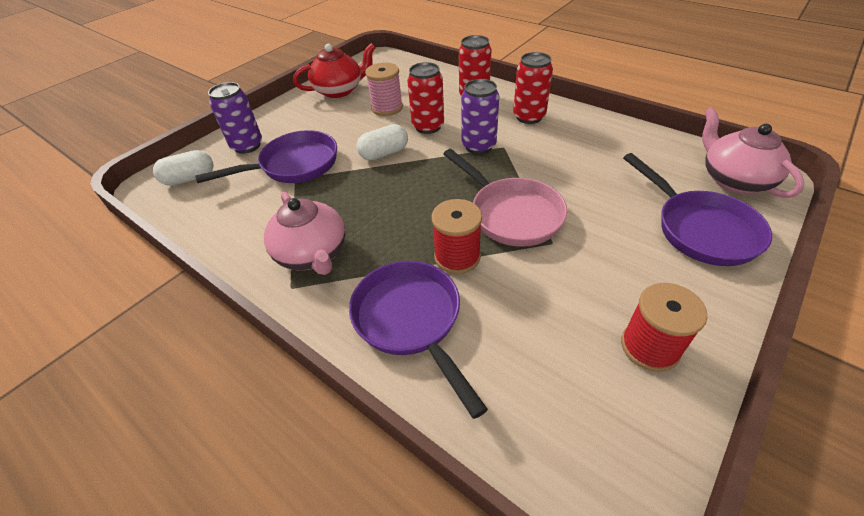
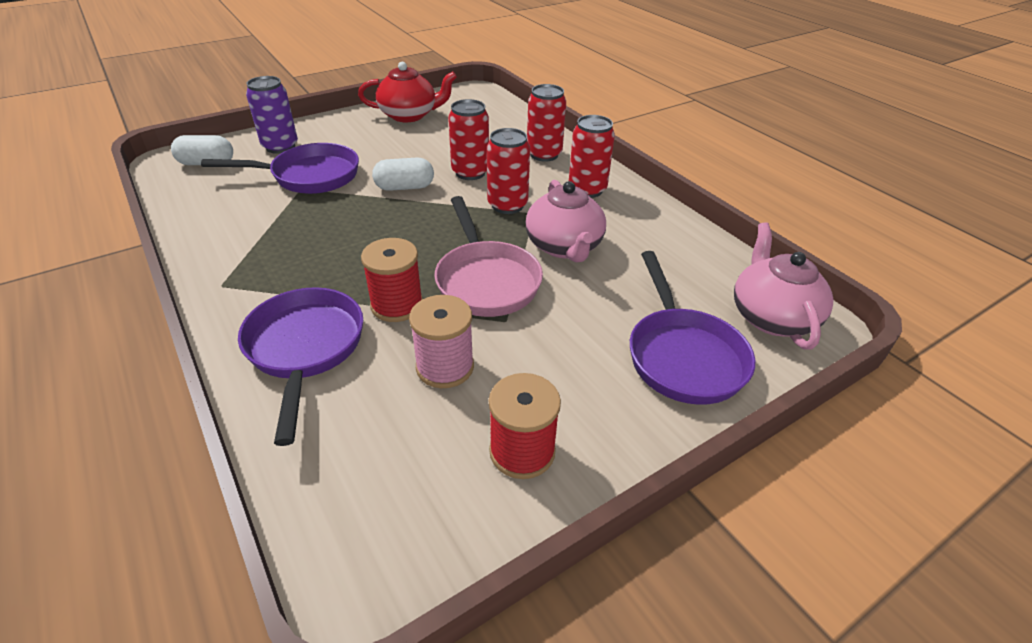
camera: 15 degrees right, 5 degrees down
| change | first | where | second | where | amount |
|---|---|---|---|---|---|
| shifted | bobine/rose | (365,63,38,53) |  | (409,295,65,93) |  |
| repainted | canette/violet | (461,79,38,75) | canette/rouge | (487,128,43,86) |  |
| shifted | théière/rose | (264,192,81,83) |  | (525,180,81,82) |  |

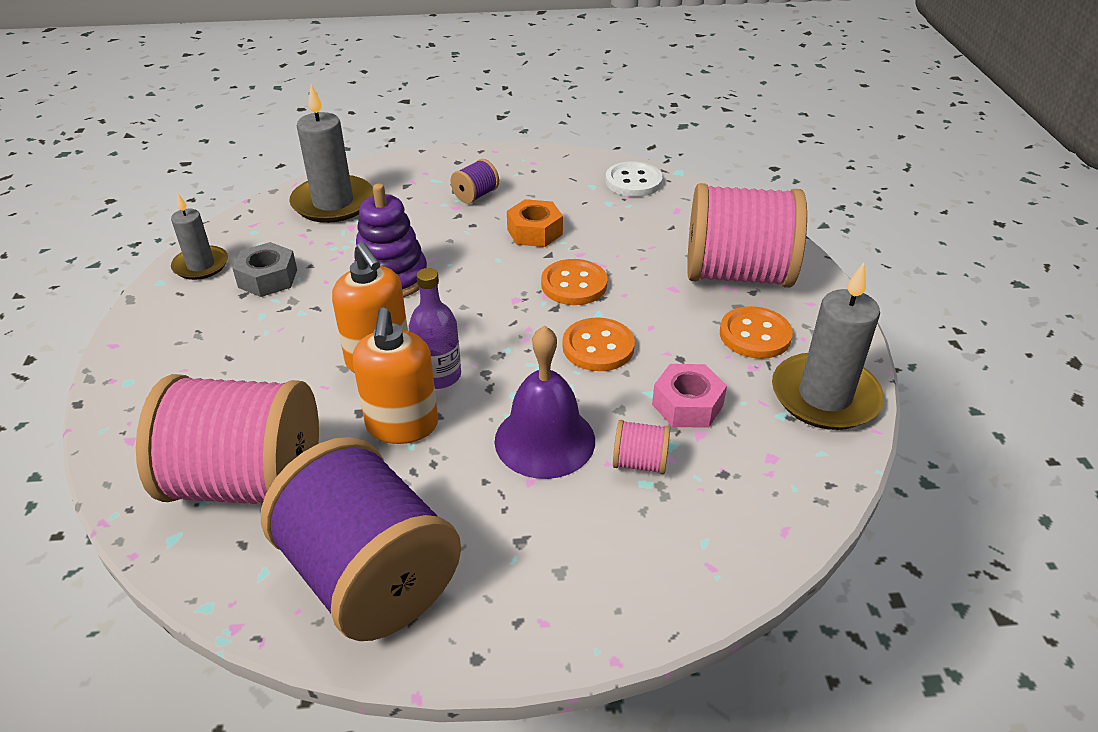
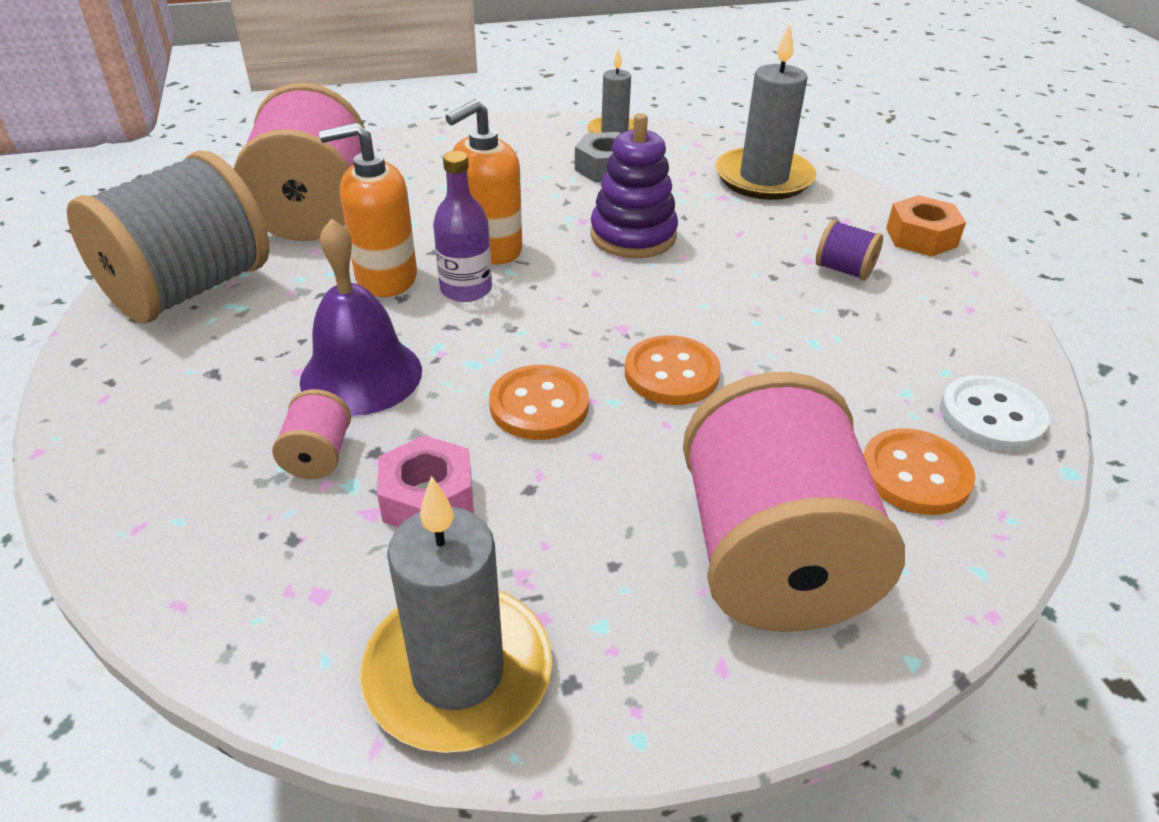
camera: 80 degrees right, 0 degrees up
| change | first | where | second | where | amount |
|---|---|---|---|---|---|
| repainted | bobine/violet | (261,437,200,204) | bobine/gris | (67,150,203,173) |  |
| shifted | bouton/orange | (720,306,73,53) |  | (863,429,112,86) |  |
| shifted | écrou/orange | (507,199,56,48) |  | (886,195,80,62) |  |

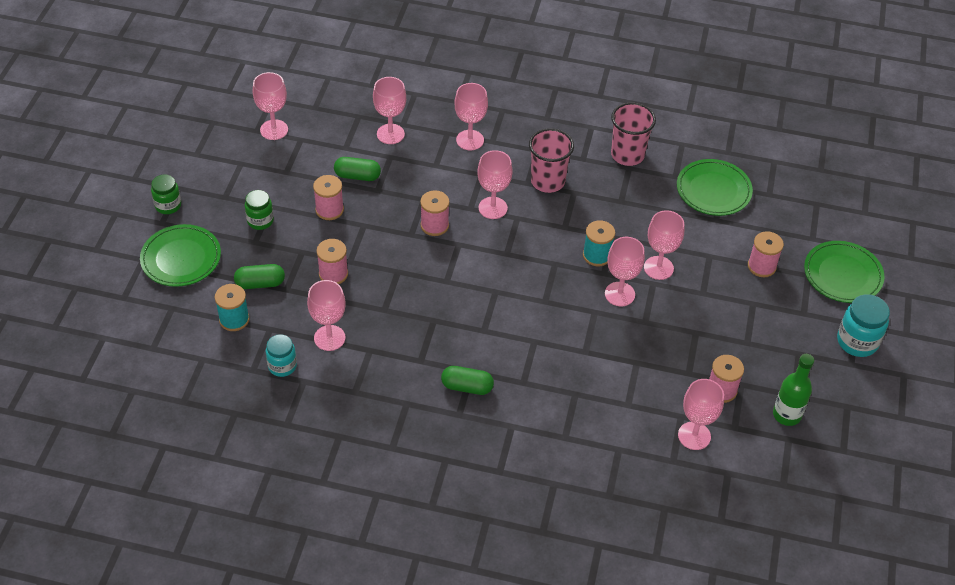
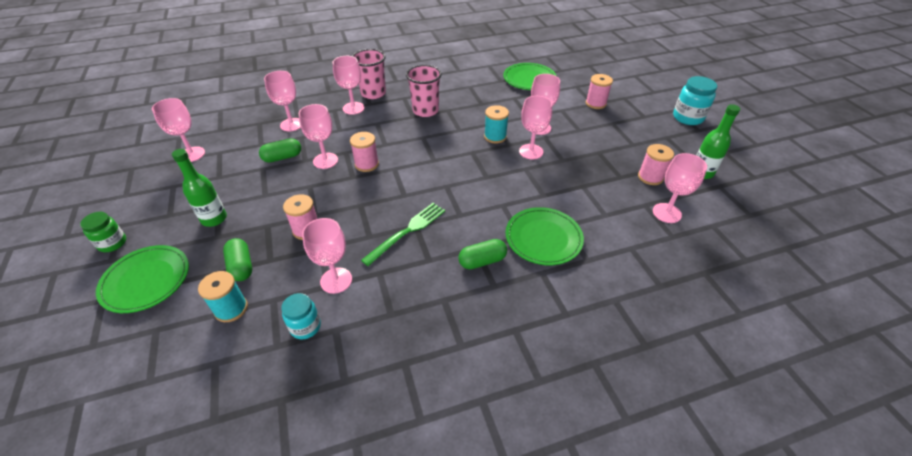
camera: 30 degrees left, 5 degrees down
| change | first | where | second | where | amount |
|---|---|---|---|---|---|
| swapped | bocal/vert | (245,190,29,40) | bouteille/vert | (172,149,55,78) |  |
| rotated | gélule/vert | (234,264,51,25) |  | (223,238,29,43) | 75 degrees counterclockwise |
| shifted | verre à pied/rose | (477,150,36,69) |  | (299,104,39,65) |  |
| shifted | gobelet/rose | (611,102,45,64) |  | (352,49,34,50) |  |
| new |  |  | fourchette/vert | (361,203,84,63) |  |
| shifted | assiette/vert | (804,241,80,62) |  | (505,207,79,58) |  |
| gone | bobine/rose | (313,175,31,45) |  |  |  |

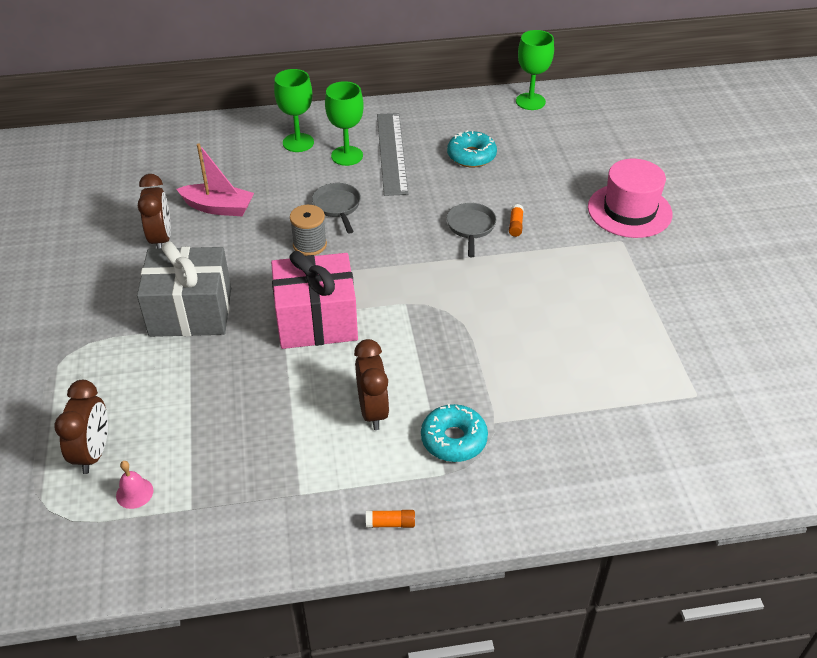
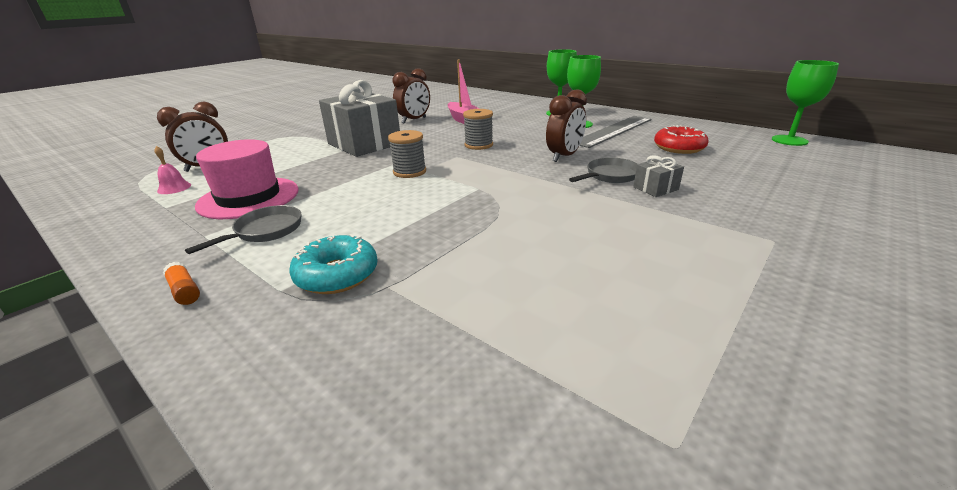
camera: 50 degrees right, 15 degrees down
| change | first | where | second | where | amount |
|---|---|---|---|---|---|
| shifted | poêle/gris | (312,183,49,51) |  | (185,205,117,49) |  |
| shifted | chapeau/rose | (588,159,85,79) |  | (195,139,103,80) |  |
| swapped | cadeau/rose | (271,251,87,98) | bobine/gris | (388,130,38,48) |  |
| shifted | réveil/marron | (354,339,35,91) |  | (546,89,41,73) |  |
| swapped | bâton de colle/orange | (509,204,15,33) | cadeau/gris | (633,155,51,42) |  |
| repainted | beignet/turquoise | (447,130,50,37) | beignet/rouge | (654,125,54,29) |  |

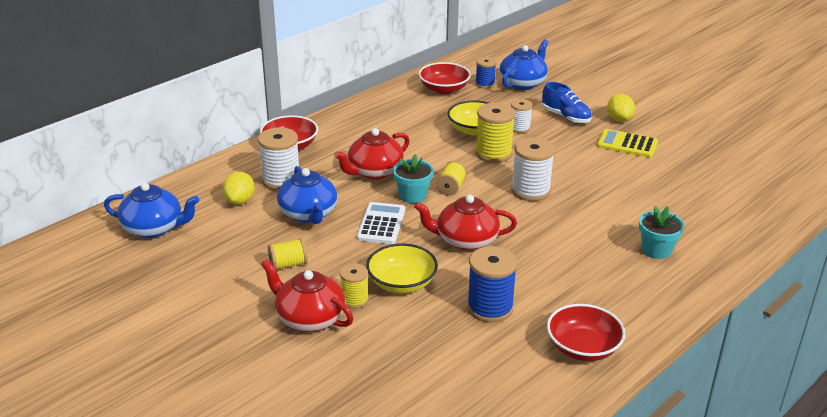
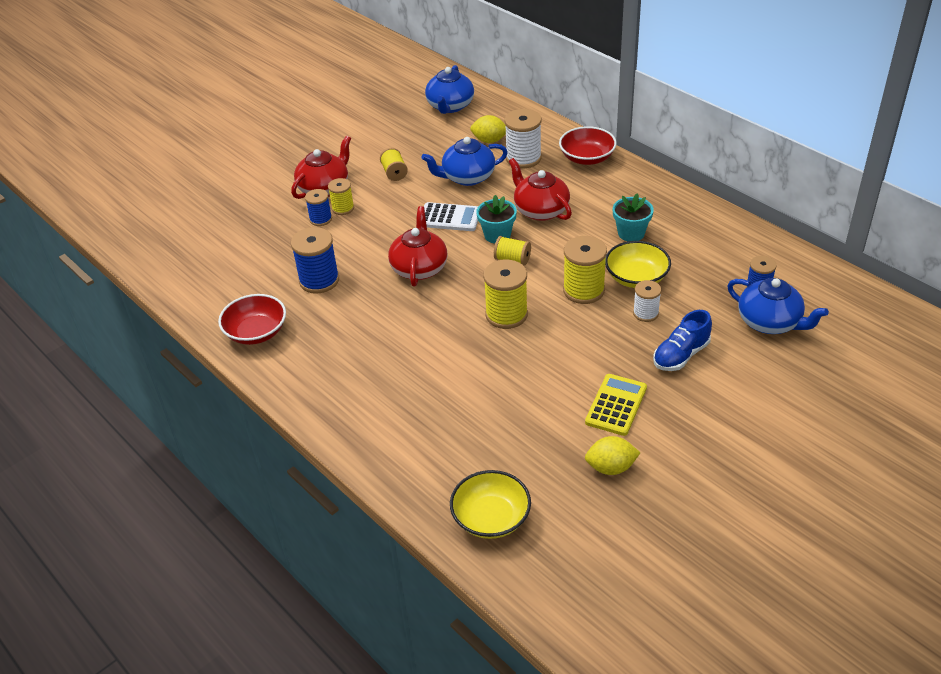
camera: 95 degrees right, 10 degrees up
| change | first | where | second | where | amount |
|---|---|---|---|---|---|
| new |  |  | bobine/bleu | (305,189,27,37) |  |
| shifted | bol/jaune | (366,243,72,50) |  | (450,470,81,69) |  |
| repainted | bobine/blanc | (511,137,44,64) | bobine/jaune | (483,260,45,69) |  |
| shifted | citron/jaune | (607,94,28,28) |  | (585,436,55,39) |  |
| shifted | pot de fleurs/turquoise | (639,206,45,53) |  | (613,193,41,48) |  |
| gone | bol/rouge | (418,62,53,32) |  |  |  |

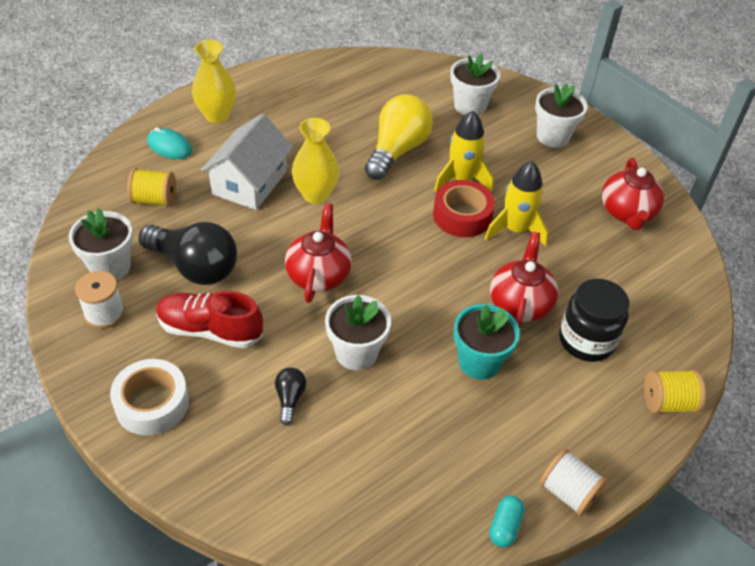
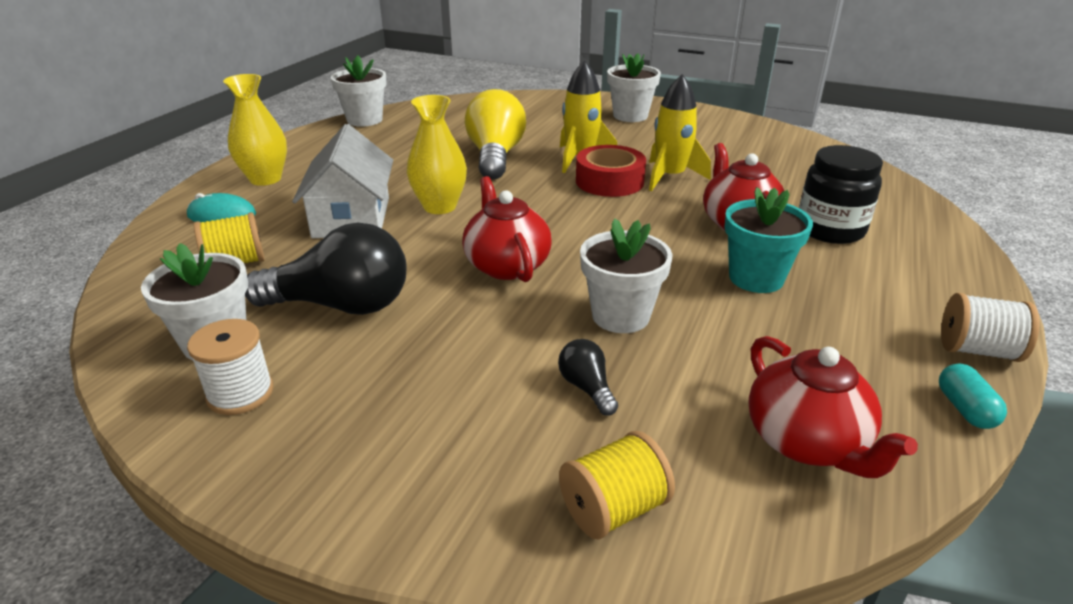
camera: 25 degrees left, 15 degrees down
| change | first | where | second | where | amount |
|---|---|---|---|---|---|
| shifted | pot de fleurs/blanc | (450,53,50,63) |  | (331,55,55,72) |  |
| shifted | bobine/jaune | (644,370,62,43) |  | (559,431,116,108) |  |
| shifted | théière/rouge | (602,158,62,72) |  | (748,336,170,142) |  |
| gone | ruban adhésif/blanc | (110,359,79,76) |  |  |  |
| gone | chaussure/rouge | (156,291,107,57) |  |  |  |

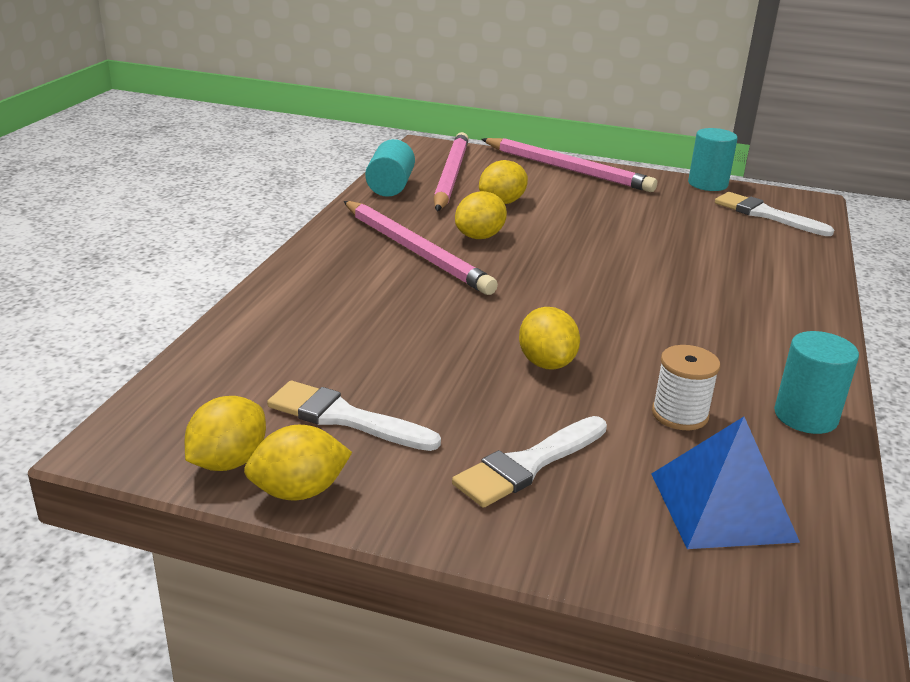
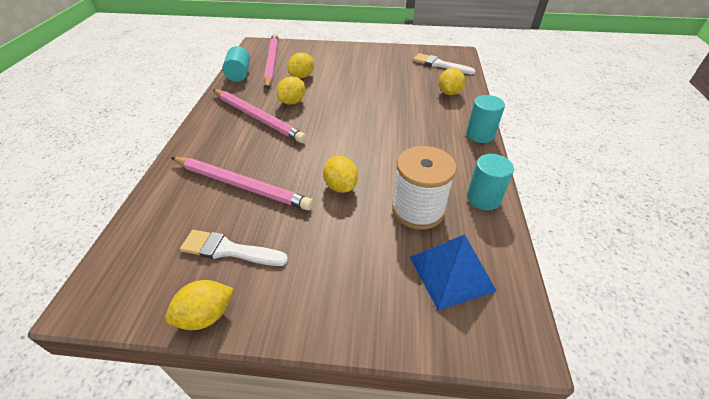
camera: 10 degrees left, 15 degrees up
| change | first | where | second | where | amount |
|---|---|---|---|---|---|
| shifted | crayon/rose | (481,138,176,54) |  | (171,157,142,53) |  |
| scaled | bobine/blanc | (652,345,68,85) |  | (392,146,65,84) | x1.68 |
| shifted | citron/jaune | (185,396,81,75) |  | (439,68,26,27) |  |
| shifted | cylindre/turquoise | (688,128,50,63) |  | (466,95,39,48) |  |
| gone | pinceau/blanc | (452,416,155,92) |  |  |  |

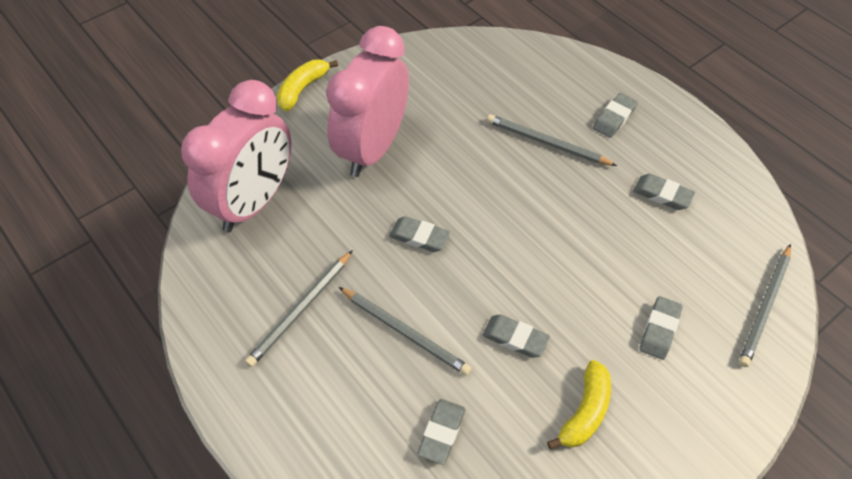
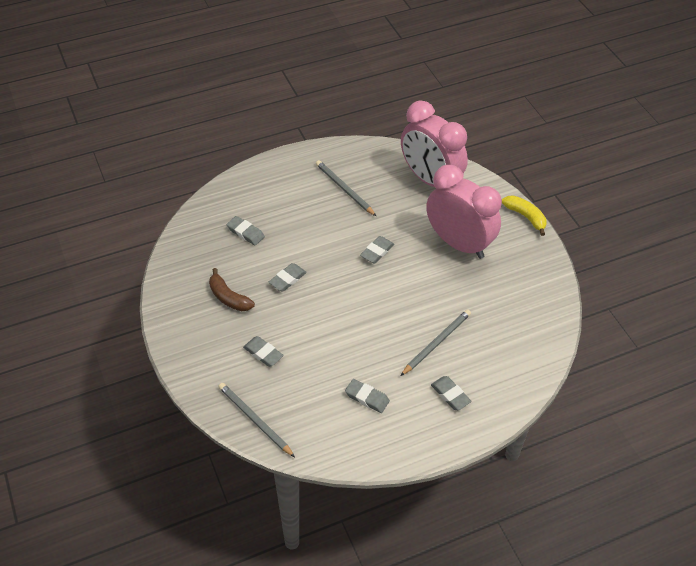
camera: 105 degrees right, 5 degrees down
| change | first | where | second | where | amount |
|---|---|---|---|---|---|
| repainted | banane/jaune | (547,360,64,90) | banane/marron | (209,268,46,43) |  |
| rotated | gomme/gris | (633,174,62,36) |  | (345,379,45,34) | 75 degrees clockwise |
| gone | crayon/gris | (339,287,132,89) |  |  |  |

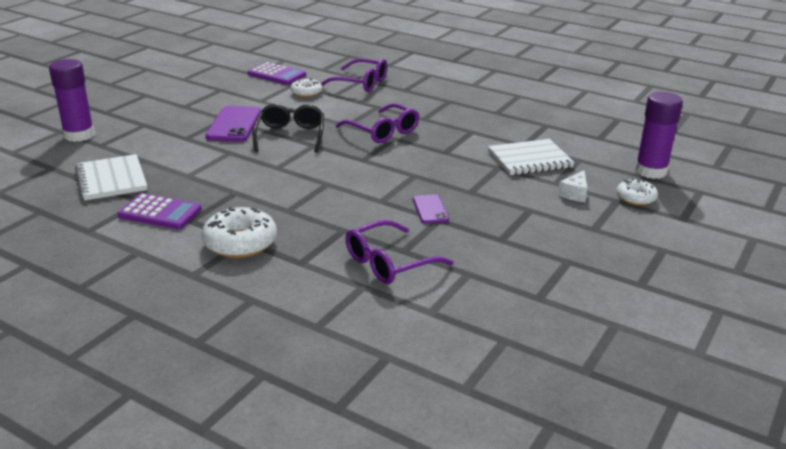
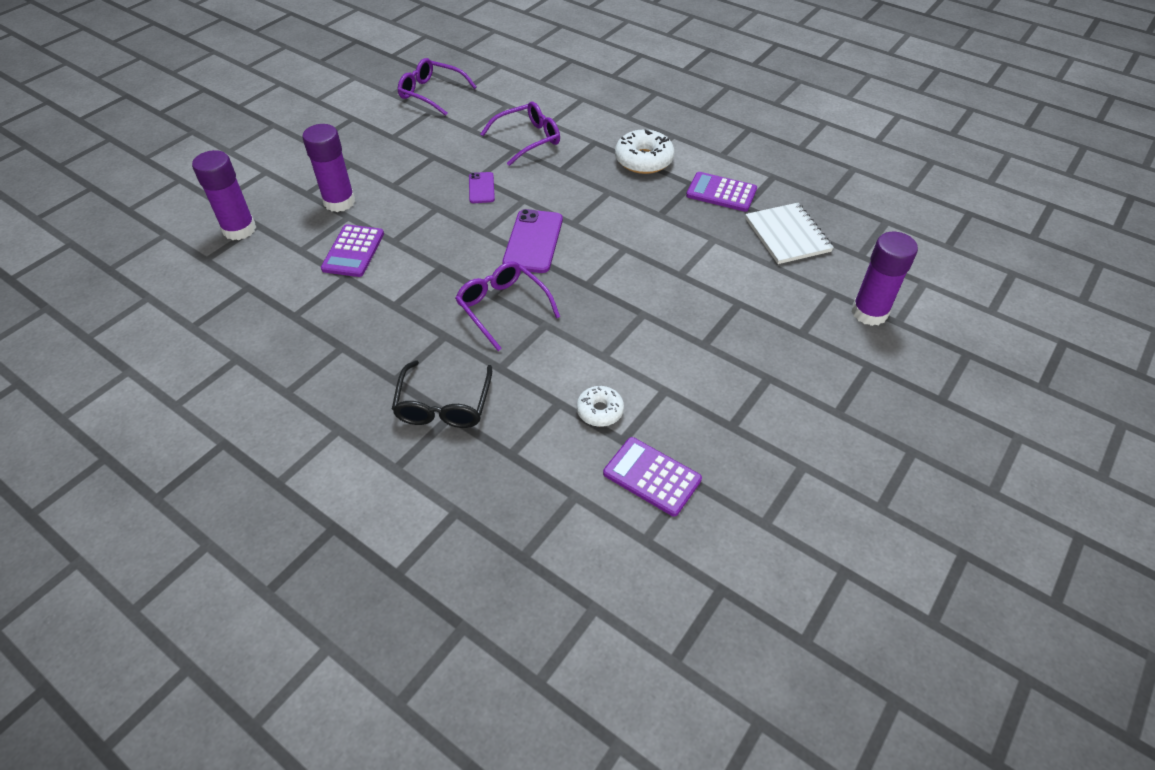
camera: 175 degrees left, 20 degrees up
| change | first | where | second | where | amount |
|---|---|---|---|---|---|
| swapped | fromage/blanc | (558,170,30,32) | bâton de colle/violet | (302,124,53,88) |  |
| swapped | carnet/blanc | (488,139,87,36) | calculatrice/violet | (321,224,63,53) |  |
| shifted | lunettes/noir | (253,104,71,49) |  | (392,360,100,68) |  |
| shifted | lunettes/violet | (321,59,67,33) |  | (398,58,79,58) |  |
| shifted | téléphone/violet | (205,106,56,36) |  | (502,209,61,64) |  |
| gone | beignet/blanc | (617,179,41,27) |  |  |  |

